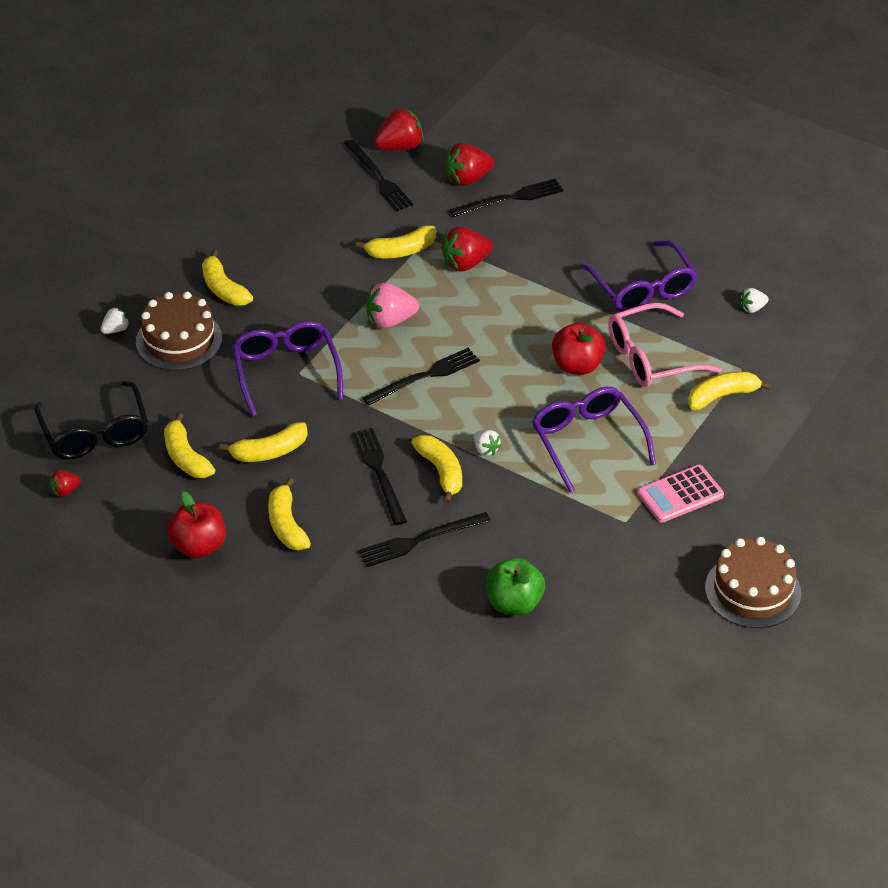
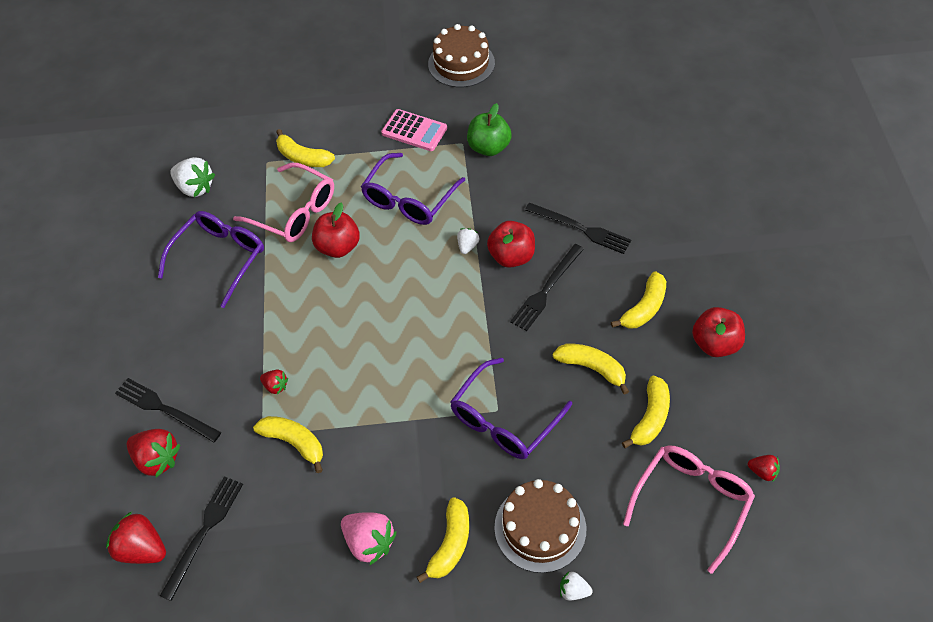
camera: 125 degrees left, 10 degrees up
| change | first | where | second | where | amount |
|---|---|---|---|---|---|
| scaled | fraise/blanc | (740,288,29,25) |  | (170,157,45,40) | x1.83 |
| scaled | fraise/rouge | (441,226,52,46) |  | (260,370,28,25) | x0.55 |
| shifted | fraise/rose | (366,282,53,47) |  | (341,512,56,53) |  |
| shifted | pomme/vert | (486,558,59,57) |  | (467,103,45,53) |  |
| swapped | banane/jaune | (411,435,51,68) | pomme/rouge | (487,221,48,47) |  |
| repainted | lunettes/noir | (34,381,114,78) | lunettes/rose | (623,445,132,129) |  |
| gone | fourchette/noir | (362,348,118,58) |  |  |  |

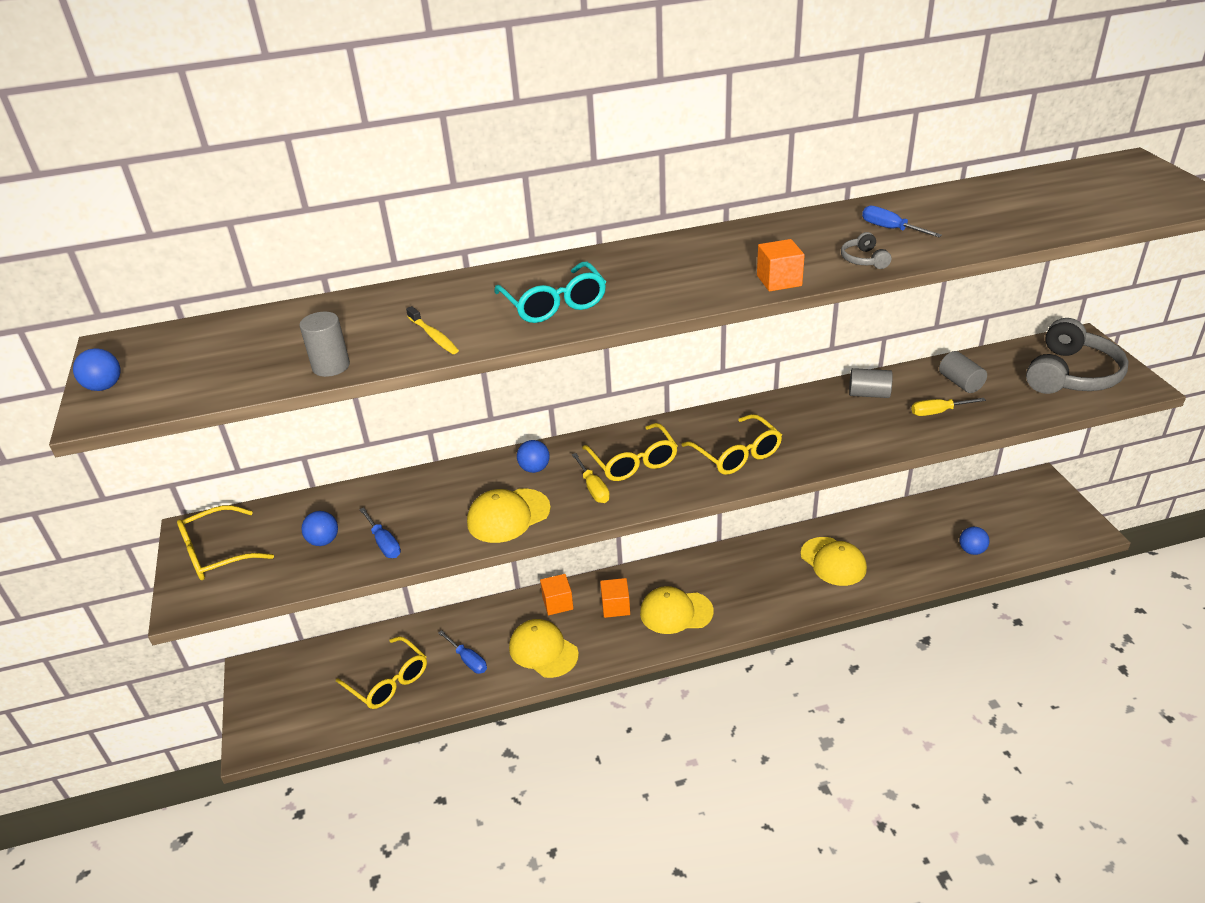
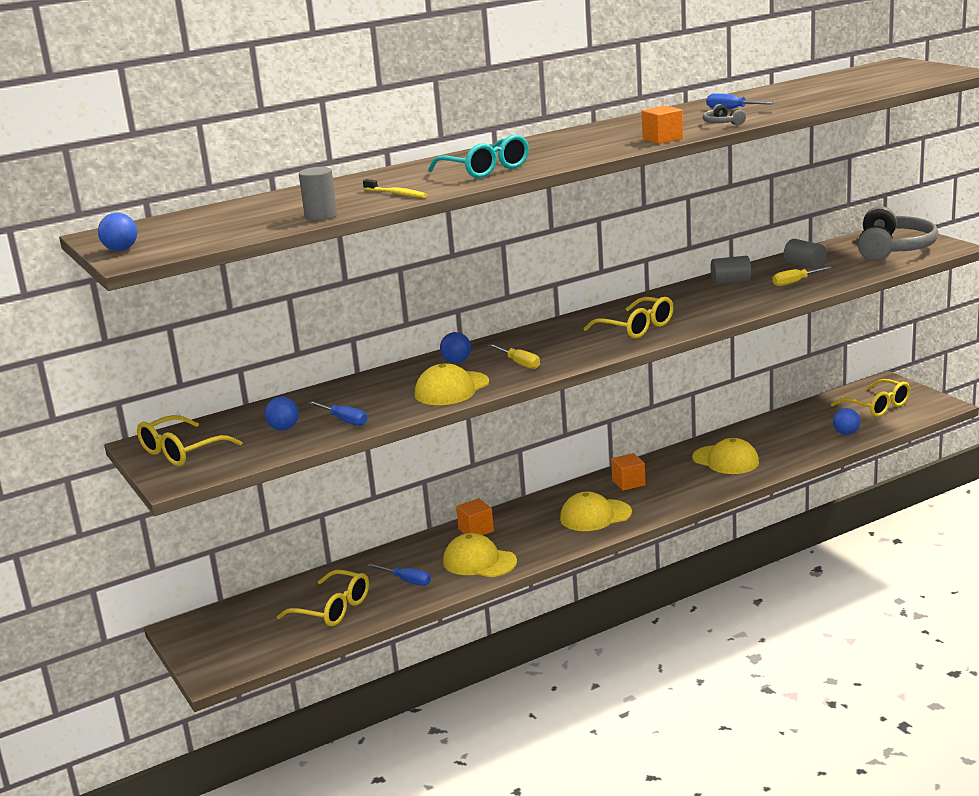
camera: 15 degrees left, 15 degrees down
| change | first | where | second | where | amount |
|---|---|---|---|---|---|
| shifted | cube/orange | (600,578,30,40) |  | (611,453,35,38) |  |
| shifted | lunettes/jaune | (582,423,96,58) |  | (831,379,79,38) |  |

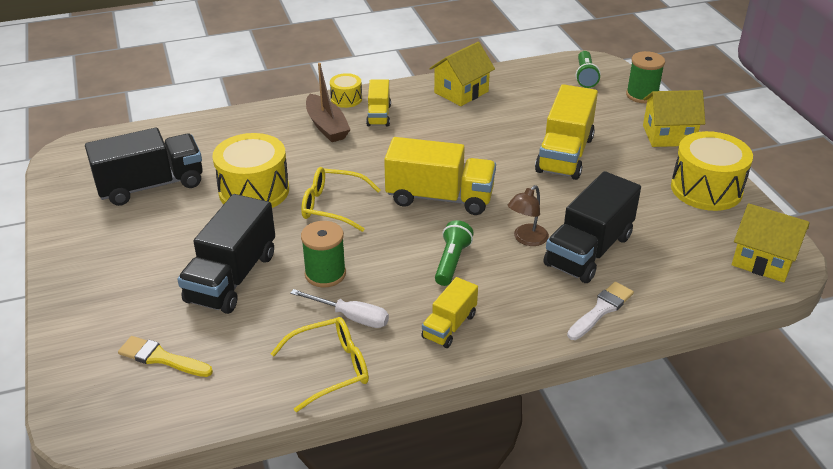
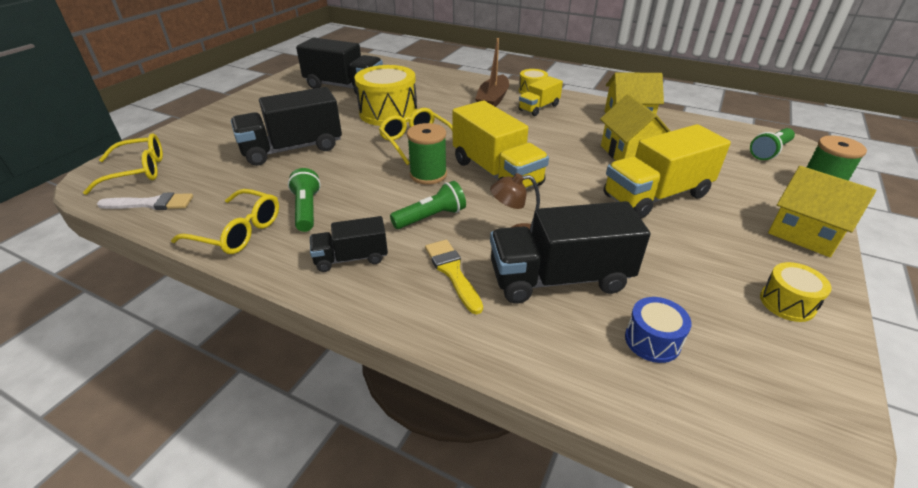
camera: 45 degrees right, 0 degrees up
| change | first | where | second | where | amount |
|---|---|---|---|---|---|
| new |  |  | lunettes/jaune | (83,133,80,62) |  |
| shifted | pinceau/blanc | (567,282,67,58) |  | (97,192,96,18) |  |
| swapped | tournevis/blanc | (290,289,99,39) | lampe de poche/vert | (288,168,33,64) |  |
| repainted | camion/jaune | (421,277,57,71) | camion/noir | (310,216,78,56) |  |
| shifted | bobine/vert | (301,221,45,66) |  | (407,123,40,62) |  |
| shifted | pinceau/jaune | (118,336,95,41) |  | (425,240,58,74) |  |
| shifted | maison/jaune | (732,203,77,79) |  | (600,94,70,67) |  |
| new |  |  | tambour/bleu | (625,297,67,66) |  |
| scaled | tambour/jaune | (671,131,82,80) |  | (760,262,72,60) | x0.51 |

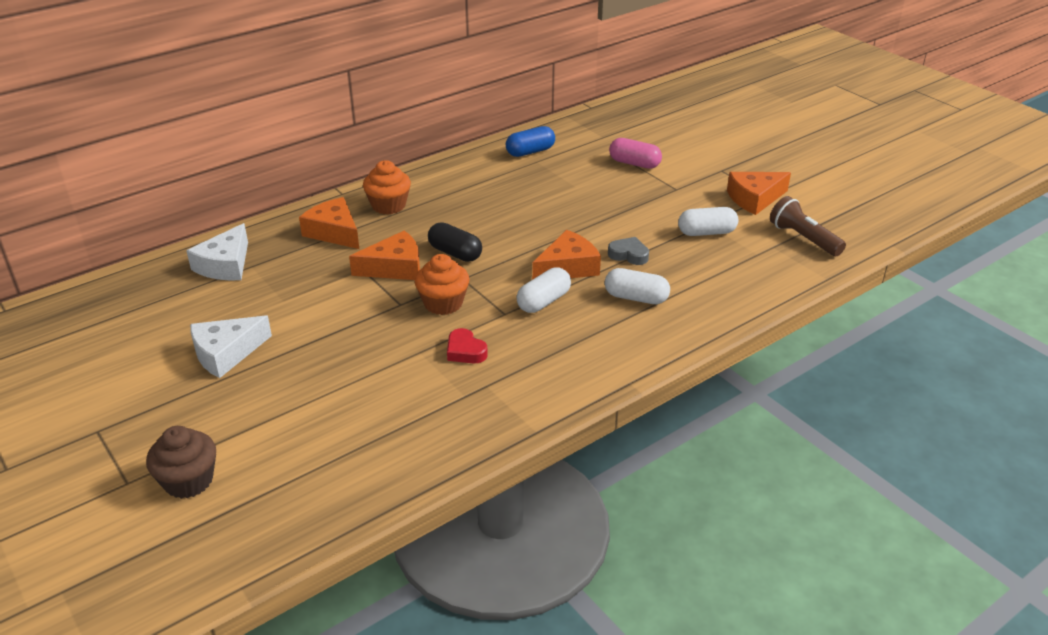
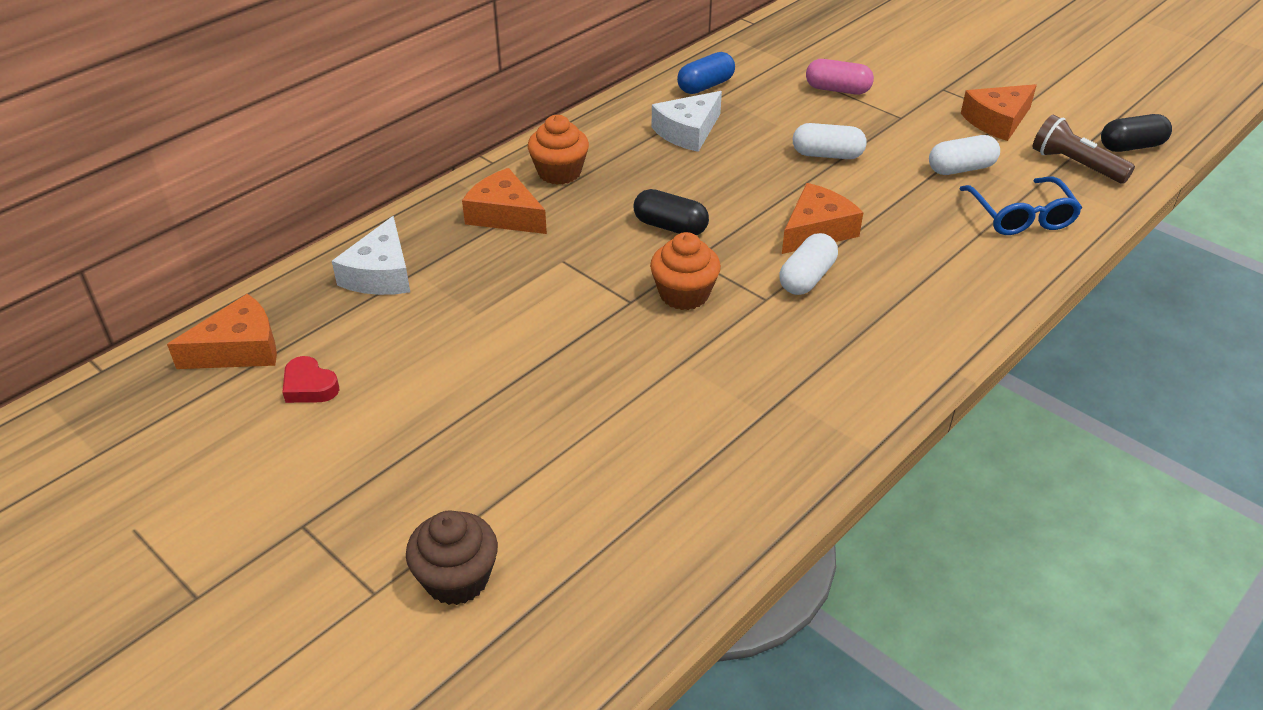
camera: 10 degrees left, 5 degrees up
| change | first | where | second | where | amount |
|---|---|---|---|---|---|
| shifted | fromage/orange | (349,230,71,50) |  | (167,294,110,75) |  |
| shifted | cœur/rouge | (447,328,41,36) |  | (282,356,57,47) |  |
| shifted | fromage/blanc | (190,315,82,63) |  | (652,91,70,61) |  |
| shifted | gélule/blanc | (605,268,65,36) |  | (793,123,74,36) |  |
| new |  |  | lunettes/bleu | (959,177,123,58) |  |
| new |  |  | gélule/noir | (1101,114,71,38) |  |
| gone | cœur/gris | (608,237,41,28) |  |  |  |

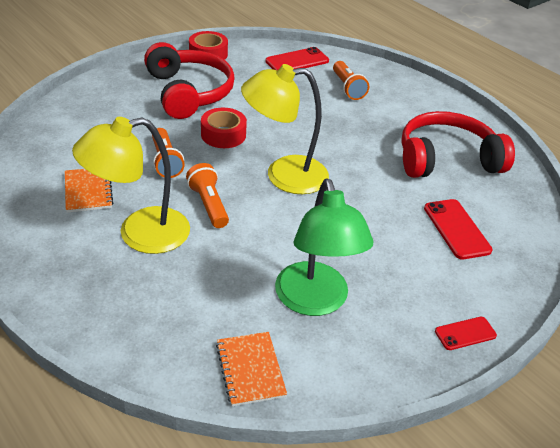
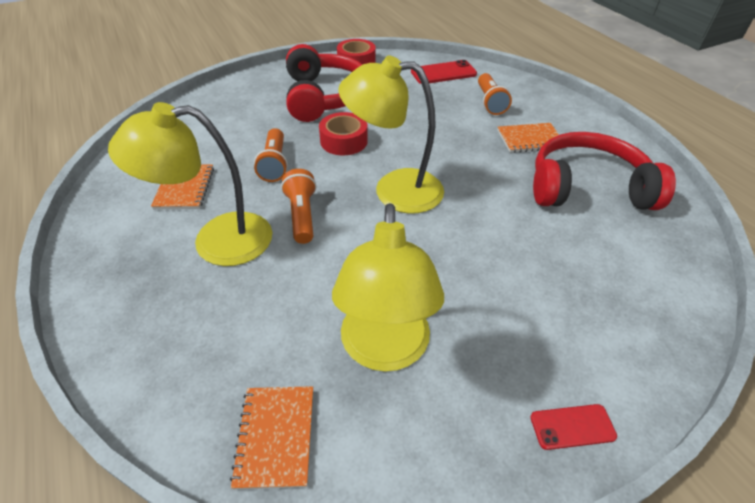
camera: 15 degrees right, 5 degrees up
| change | first | where | second | where | amount |
|---|---|---|---|---|---|
| repainted | lampe/vert | (275,178,98,138) | lampe/jaune | (332,203,112,169) |  |
| new |  |  | carnet/orange | (497,123,62,30) |  |
| gone | téléphone/rouge | (424,199,69,61) |  |  |  |

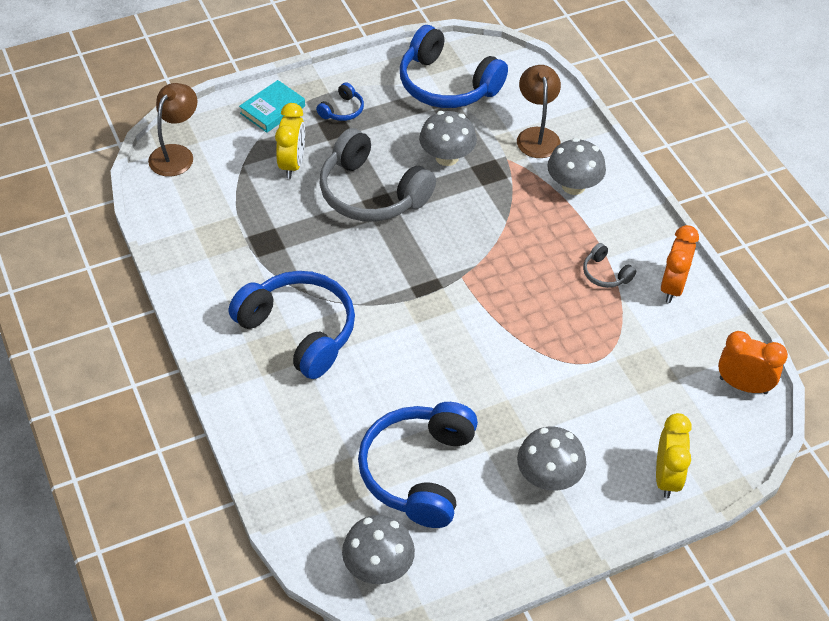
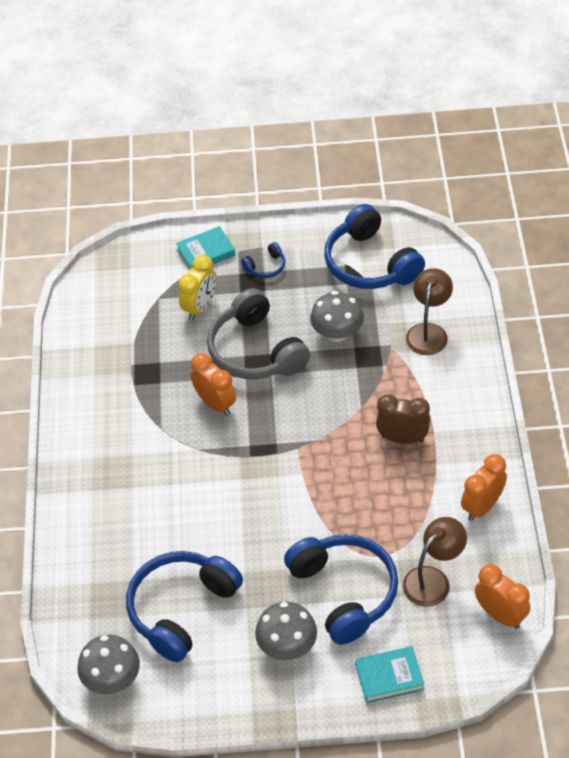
camera: 25 degrees right, 0 degrees up
| change | first | where | second | where | amount |
|---|---|---|---|---|---|
| new |  |  | réveil/orange | (191,353,45,63) |  |
| shifted | casque audio/bleu | (229,271,126,108) |  | (284,534,114,111) |  |
| swapped | réveil/jaune | (656,413,36,86) | livre/turquoise | (355,646,69,57) |  |
| new |  |  | réveil/marron | (376,394,54,50) |  |
| shifted | lampe/marron | (148,83,50,94) |  | (403,517,64,90) |  |
| gone | champignon/gris | (547,138,59,57) |  |  |  |
| gone | casque audio/gris | (583,243,53,45) |  |  |  |

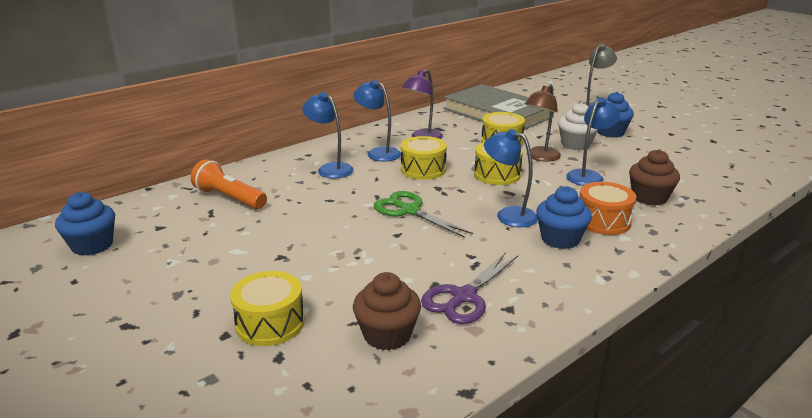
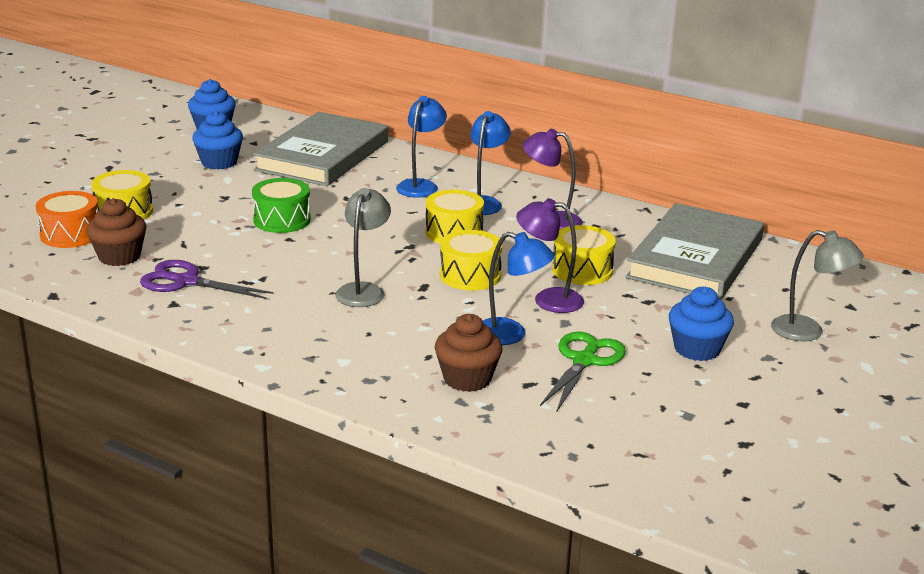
camera: 70 degrees right, 0 degrees up
| change | first | where | second | where | amount |
|---|---|---|---|---|---|
| shifted | tambour/orange | (580,182,56,53) |  | (36,191,62,57) |  |
| shifted | muffin/bleu | (536,186,56,63) |  | (192,111,51,59) |  |
| new |  |  | tambour/vert | (252,178,59,55) |  |
| swapped | lampe de poche/orange | (191,159,76,50) | livre/gris | (253,112,135,74) |  |
| repainted | lampe/bleu | (484,129,54,98) | lampe/gris | (335,188,56,119) |  |
| repainted | lampe/marron | (525,84,36,78) | lampe/violet | (516,198,68,115) |  |
| shifted | ciseaux/vert | (374,191,99,47) |  | (540,332,86,81) |  |
| gone | muffin/blanc | (558,102,40,48) |  |  |  |

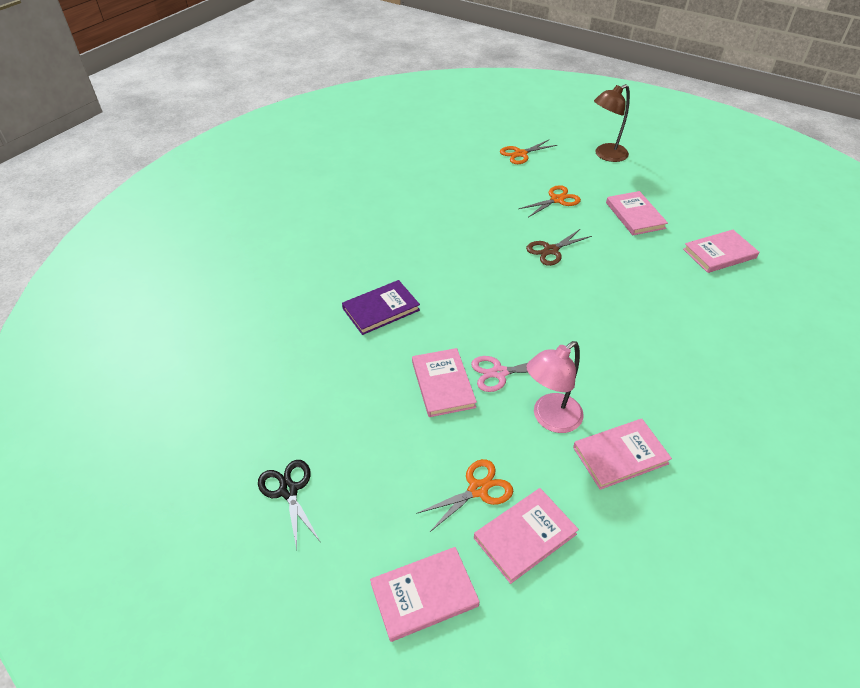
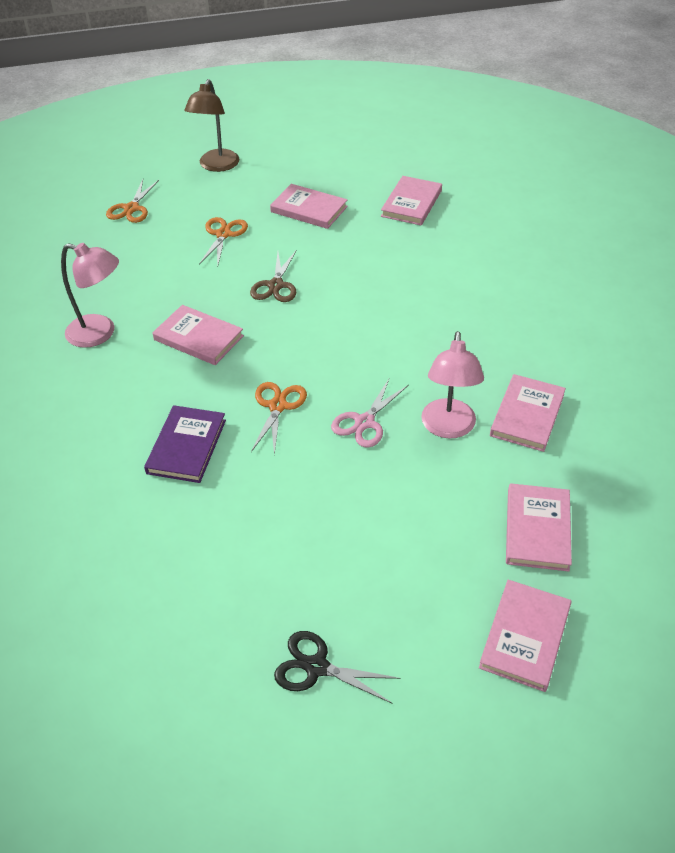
camera: 45 degrees left, 0 degrees up
| change | first | where | second | where | amount |
|---|---|---|---|---|---|
| new |  |  | lampe/rose | (61,243,58,105) |  |
| shifted | livre/rose | (412,348,65,69) |  | (152,305,92,60) |  |
| shifted | ciseaux/orange | (416,459,97,74) |  | (251,382,56,73) |  |

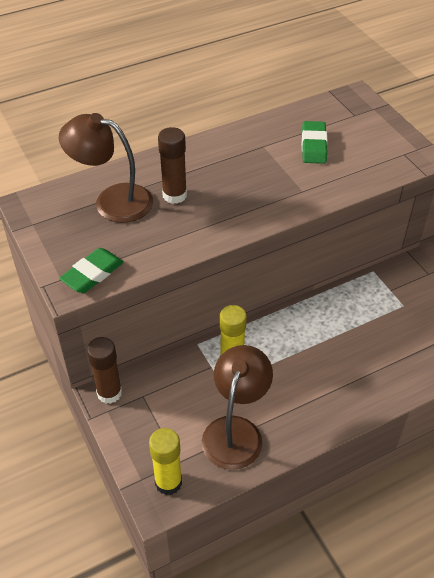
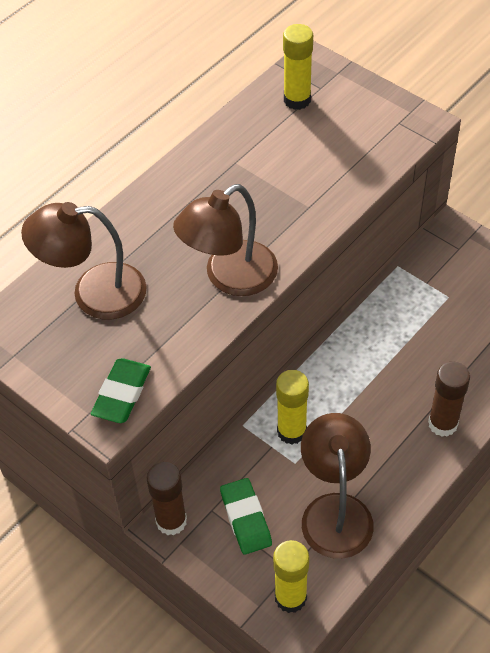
camera: 20 degrees left, 5 degrees up
| change | first | where | second | where | amount |
|---|---|---|---|---|---|
| new |  |  | lampe/marron | (173,184,105,112) |  |
| shifted | gomme/vert | (302,121,25,43) |  | (220,478,52,77) |  |
| new |  |  | bâton de colle/jaune | (283,24,30,86) |  |
| shifted | bâton de colle/marron | (158,127,29,77) |  | (428,362,42,75) |  |

